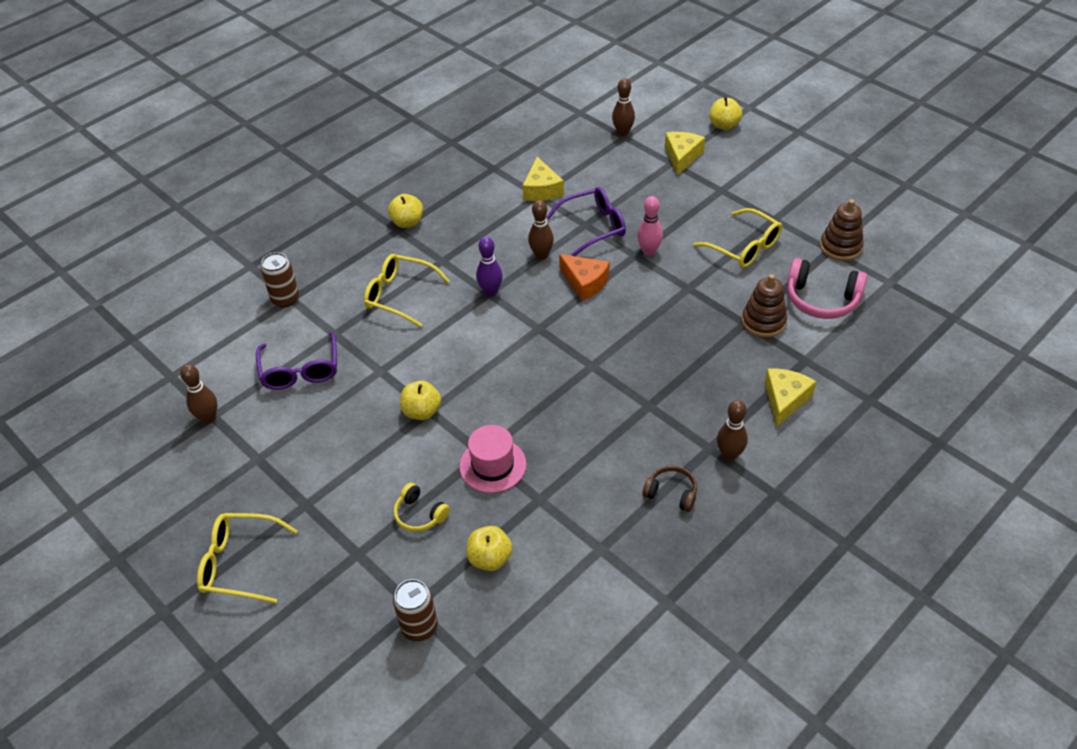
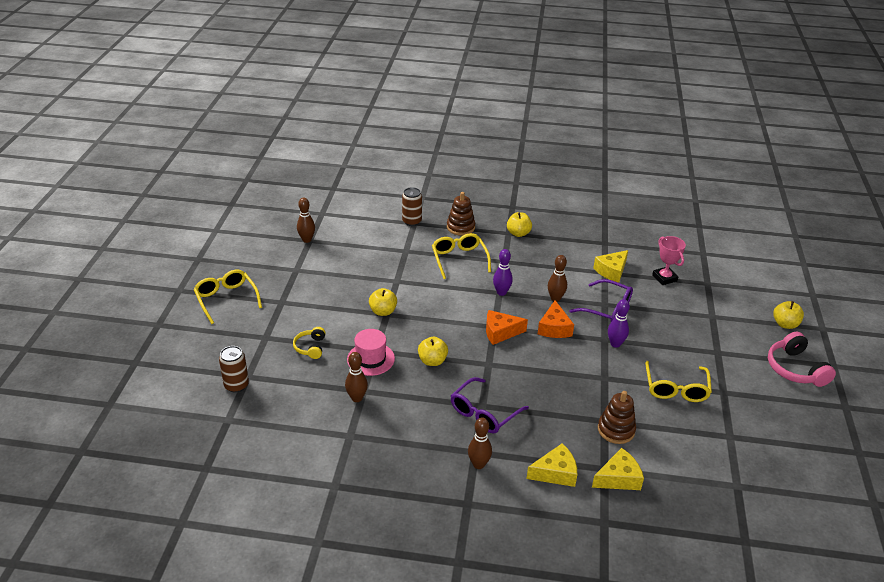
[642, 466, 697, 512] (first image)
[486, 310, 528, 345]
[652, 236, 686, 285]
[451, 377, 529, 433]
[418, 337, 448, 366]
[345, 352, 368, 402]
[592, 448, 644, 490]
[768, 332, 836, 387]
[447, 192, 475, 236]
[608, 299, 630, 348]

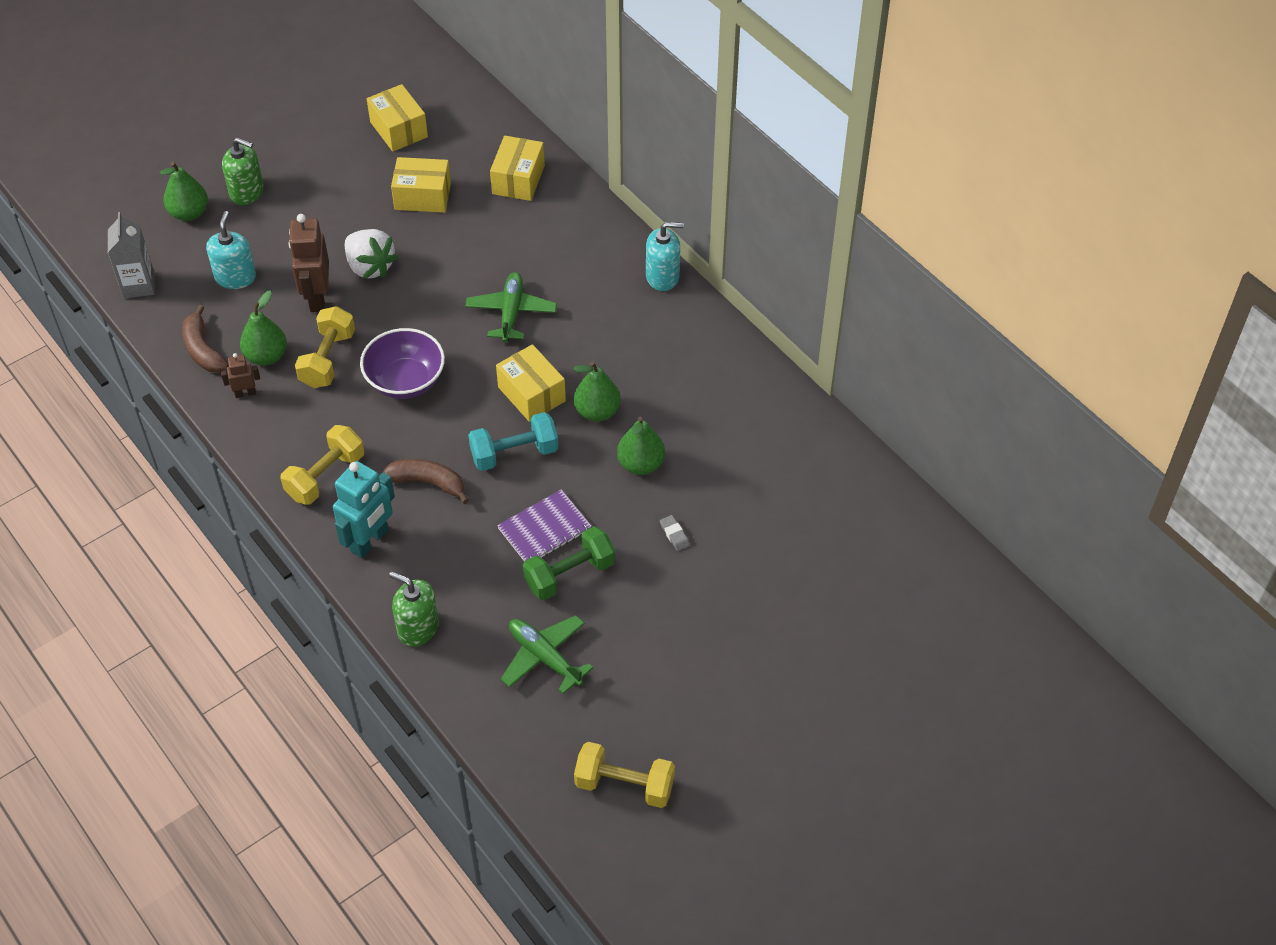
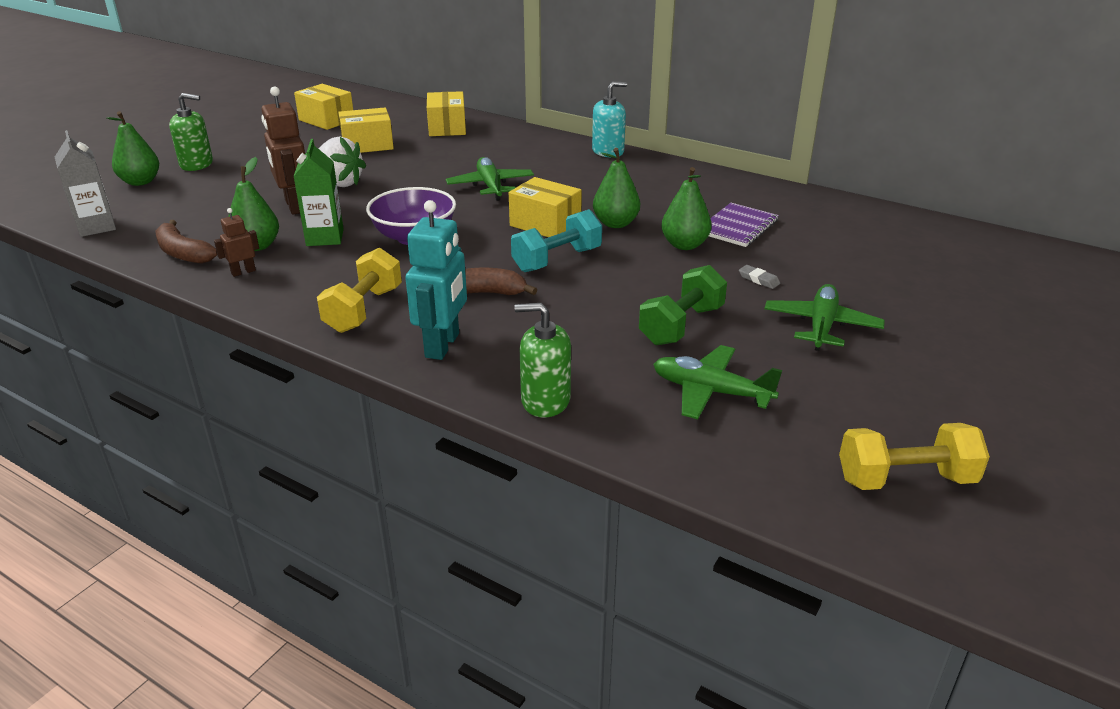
[206, 211, 256, 289] (first image)
[764, 284, 885, 351]
[709, 203, 779, 247]
[293, 139, 344, 246]

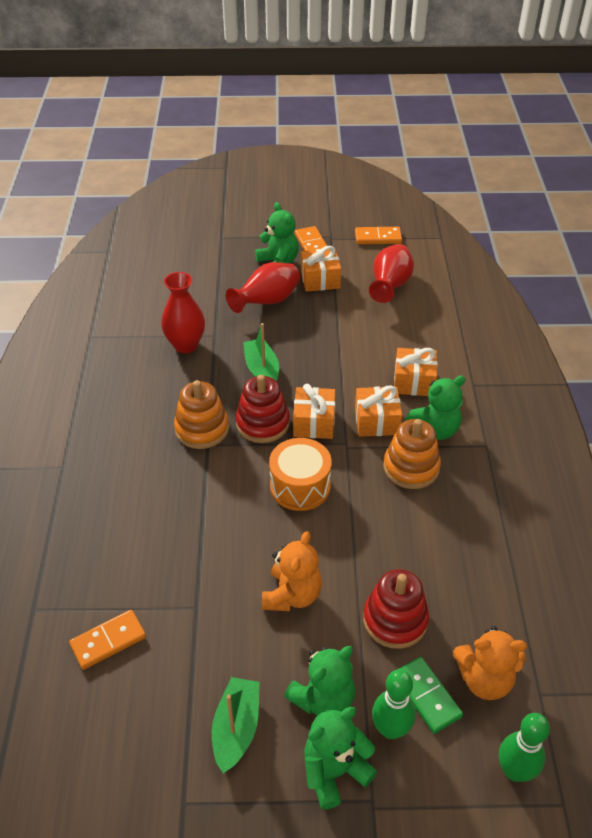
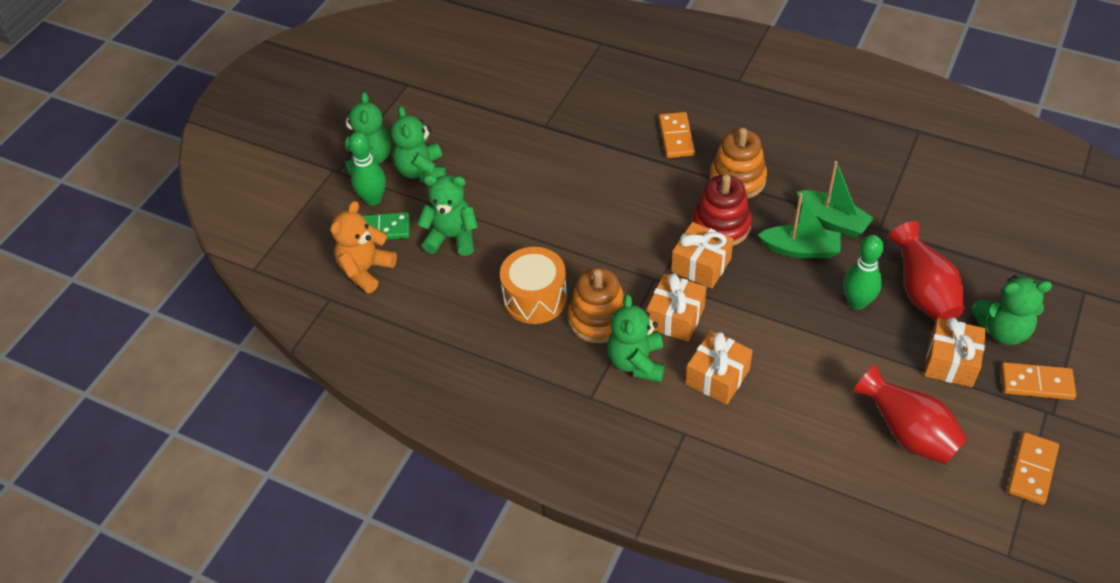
[161, 272, 205, 353] (first image)
[262, 531, 322, 611] (first image)
[659, 112, 695, 158]
[797, 161, 874, 238]
[500, 247, 567, 324]
[843, 235, 884, 310]
[417, 175, 478, 256]

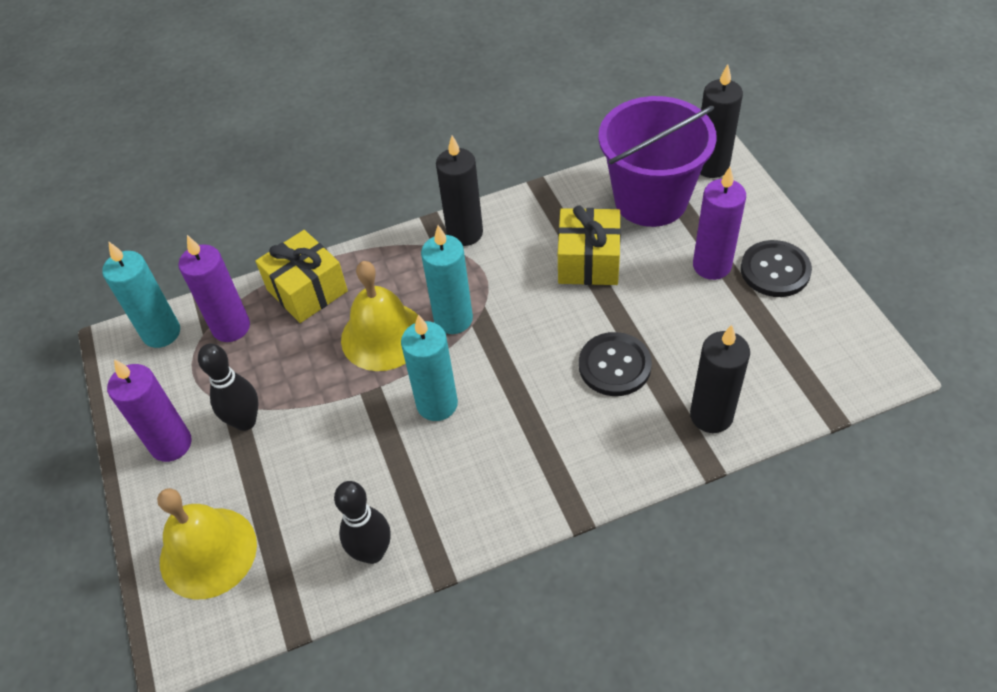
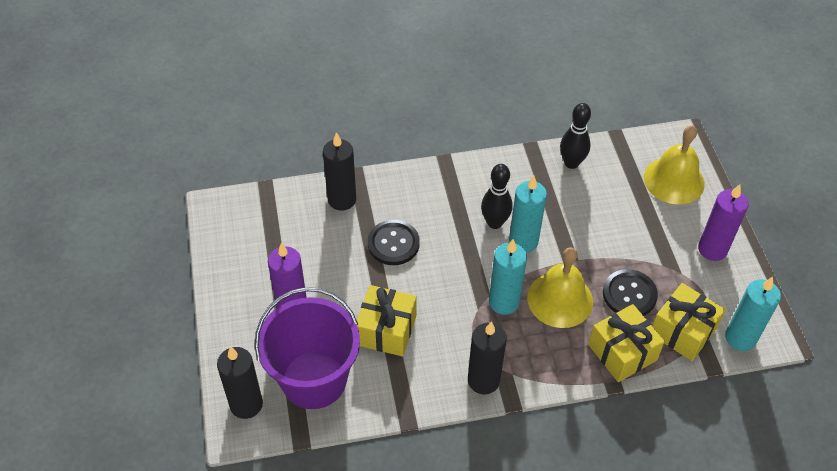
[481, 164, 513, 229]
[603, 269, 658, 316]
[652, 283, 726, 361]

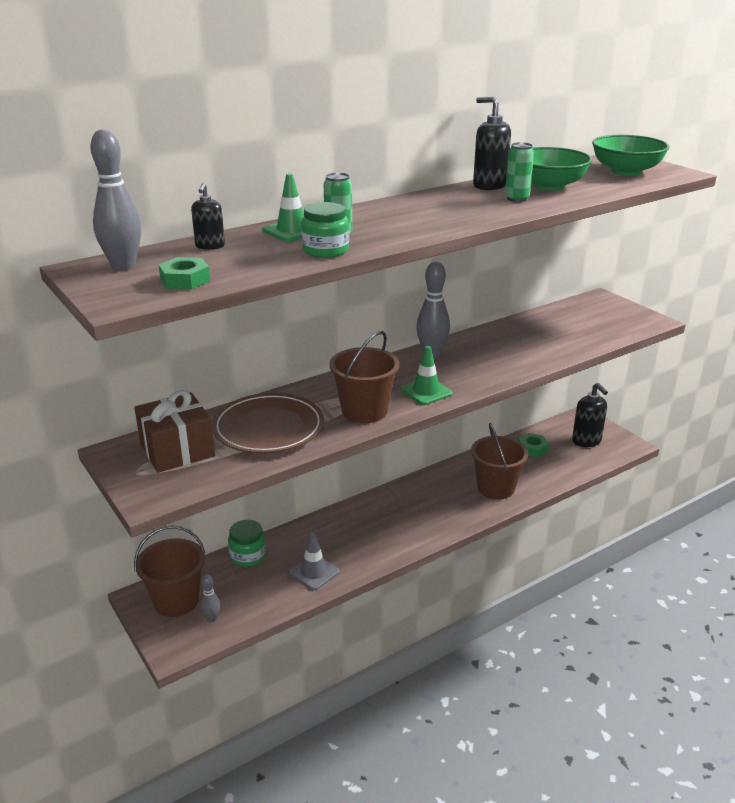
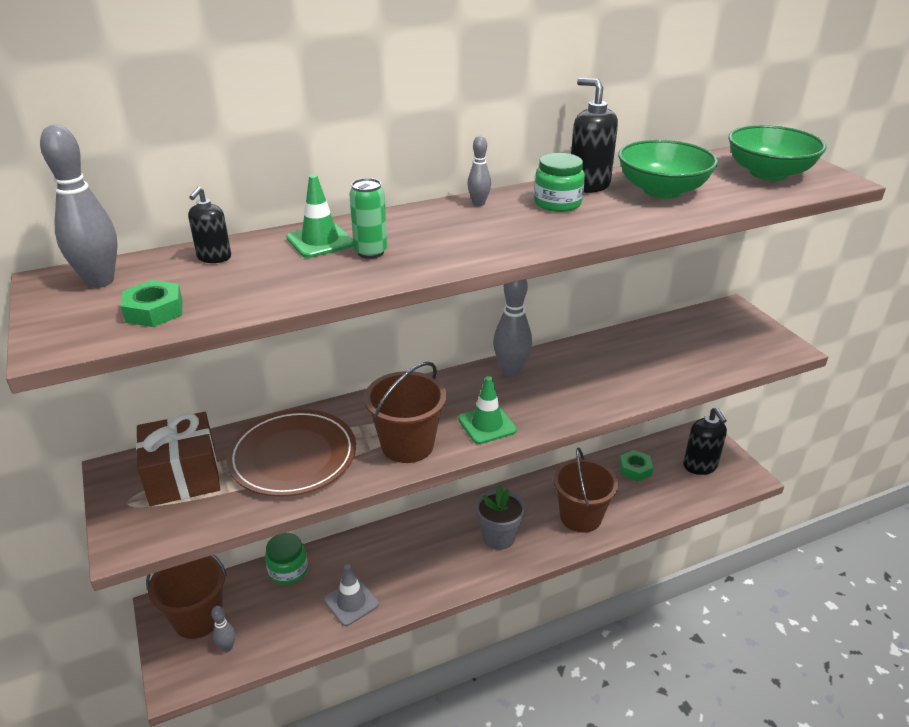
[505, 142, 534, 202] (first image)
[467, 136, 491, 206]
[476, 485, 525, 550]
[534, 153, 585, 212]

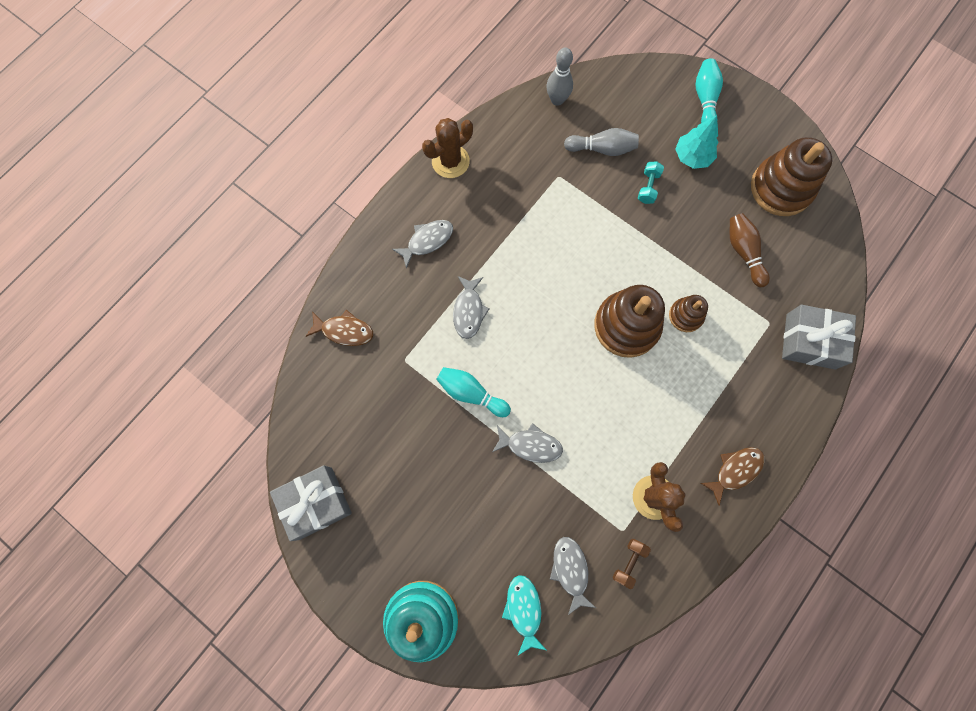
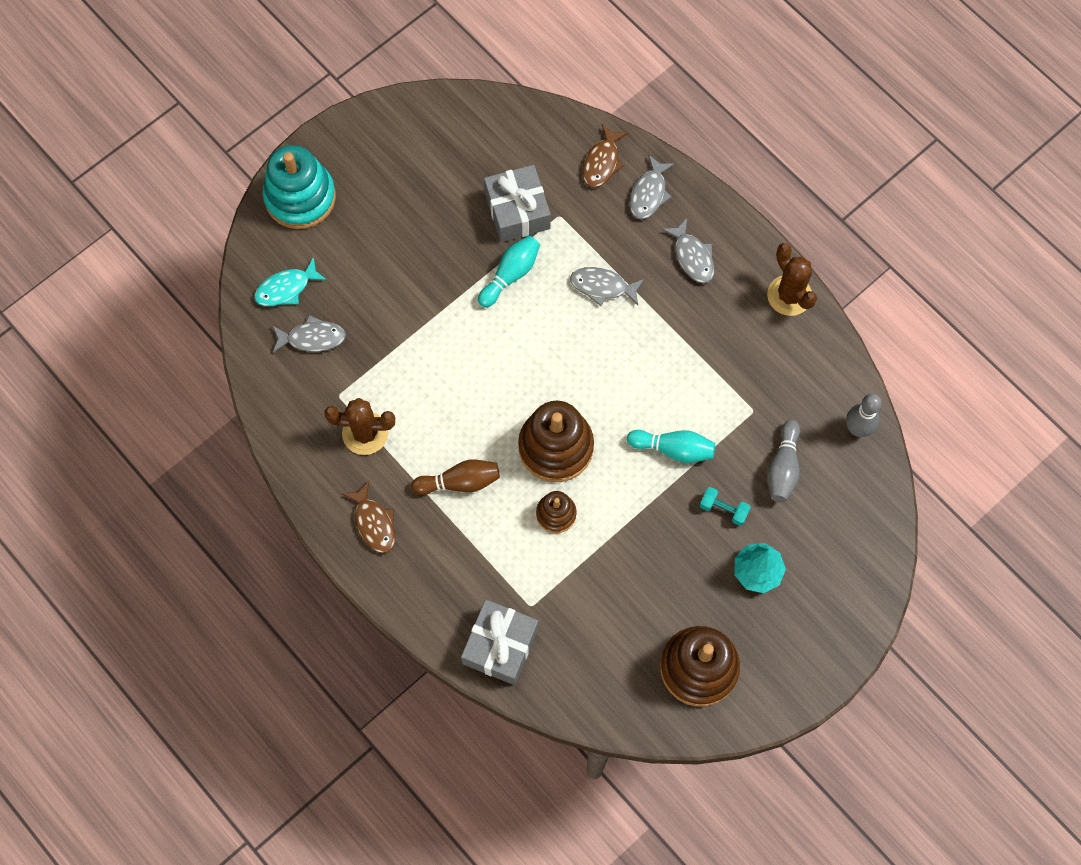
[613, 539, 651, 589] (first image)
[484, 165, 551, 242]
[629, 155, 675, 219]
[627, 430, 715, 463]
[411, 459, 500, 495]
[254, 257, 327, 306]

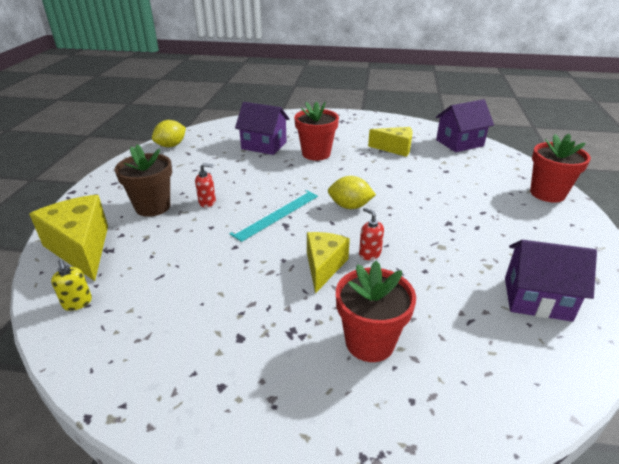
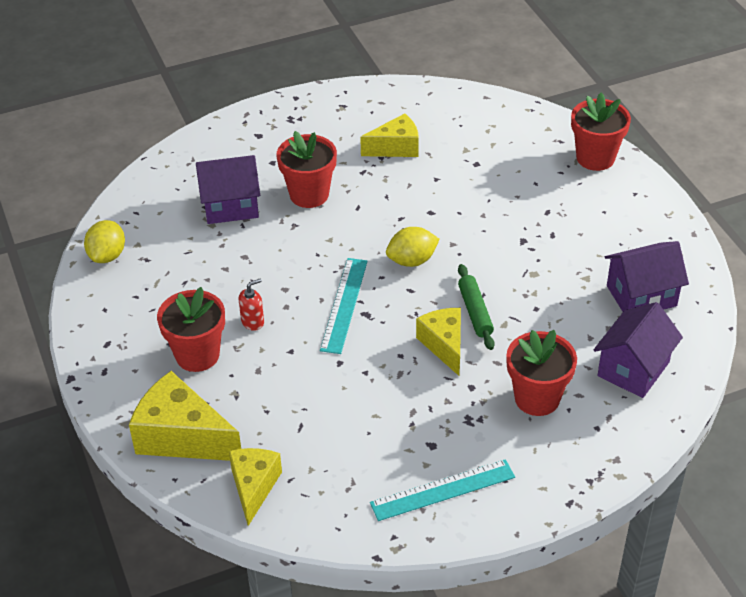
[370, 459, 515, 521]
[594, 302, 683, 398]
[229, 448, 282, 526]
[458, 264, 495, 350]
[157, 287, 225, 372]

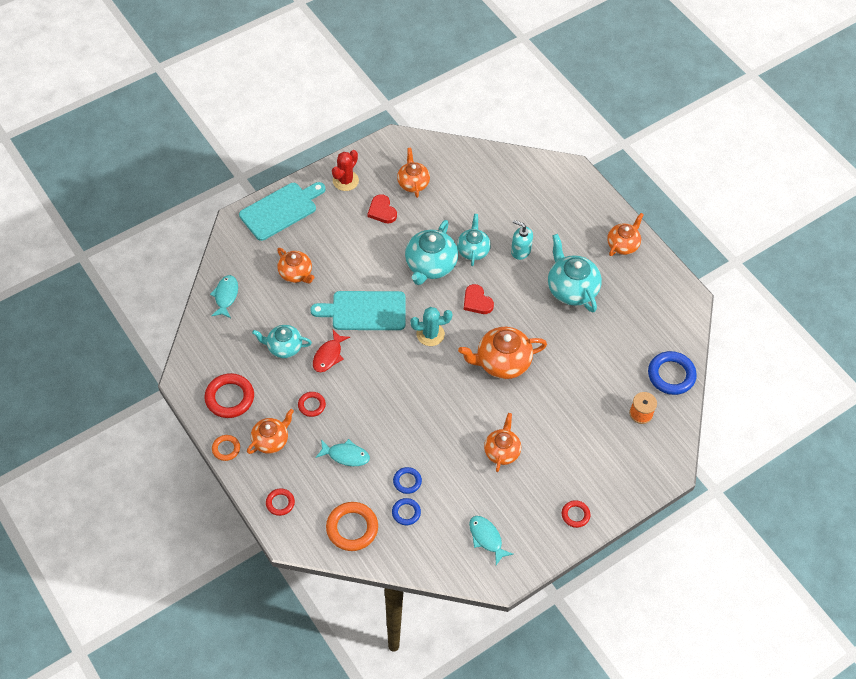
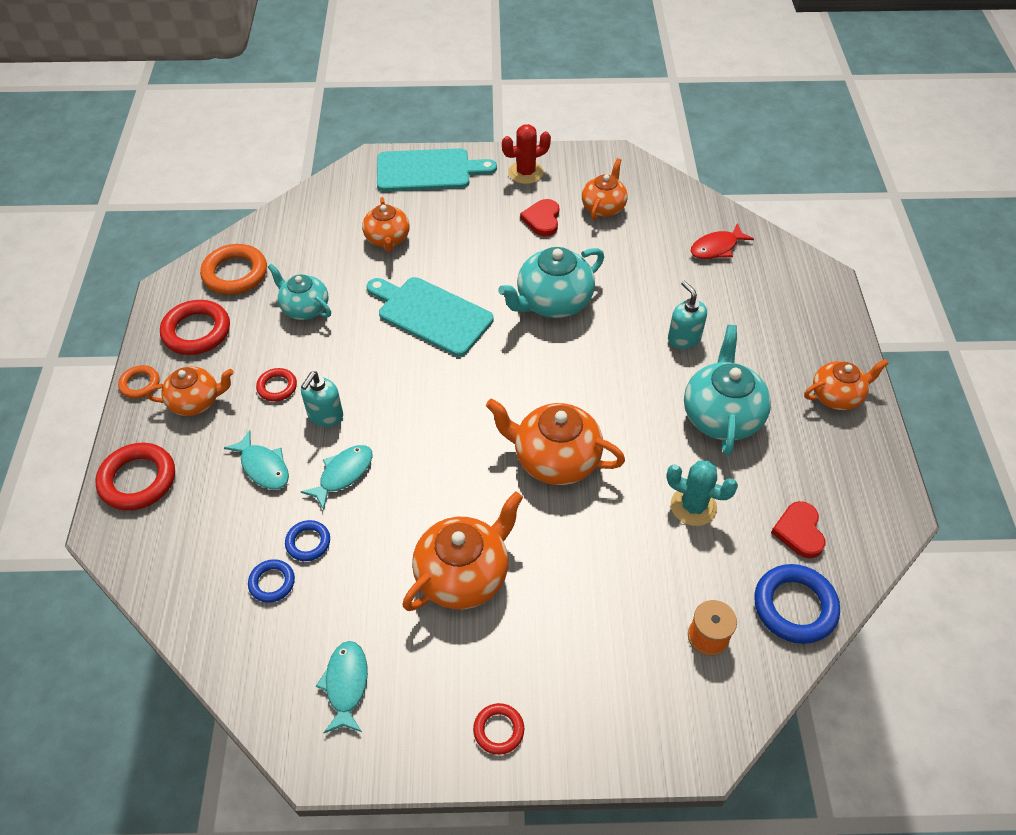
[457, 214, 491, 266] (first image)
[301, 371, 343, 427]
[301, 445, 373, 510]
[691, 223, 754, 259]
[200, 244, 267, 295]
[666, 461, 738, 526]
[771, 501, 825, 559]
[95, 443, 175, 511]
[403, 491, 523, 611]

